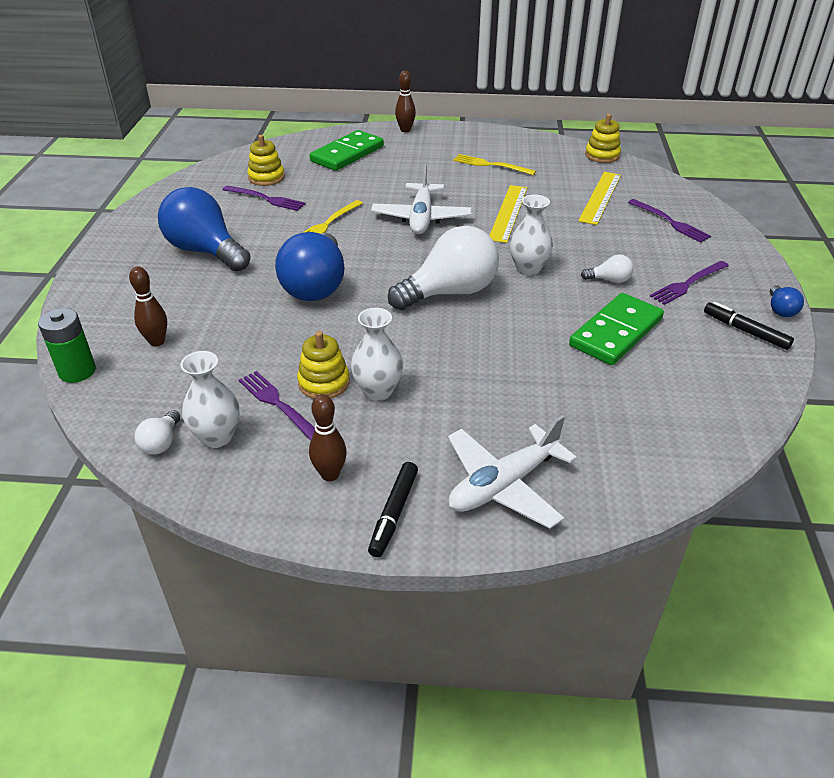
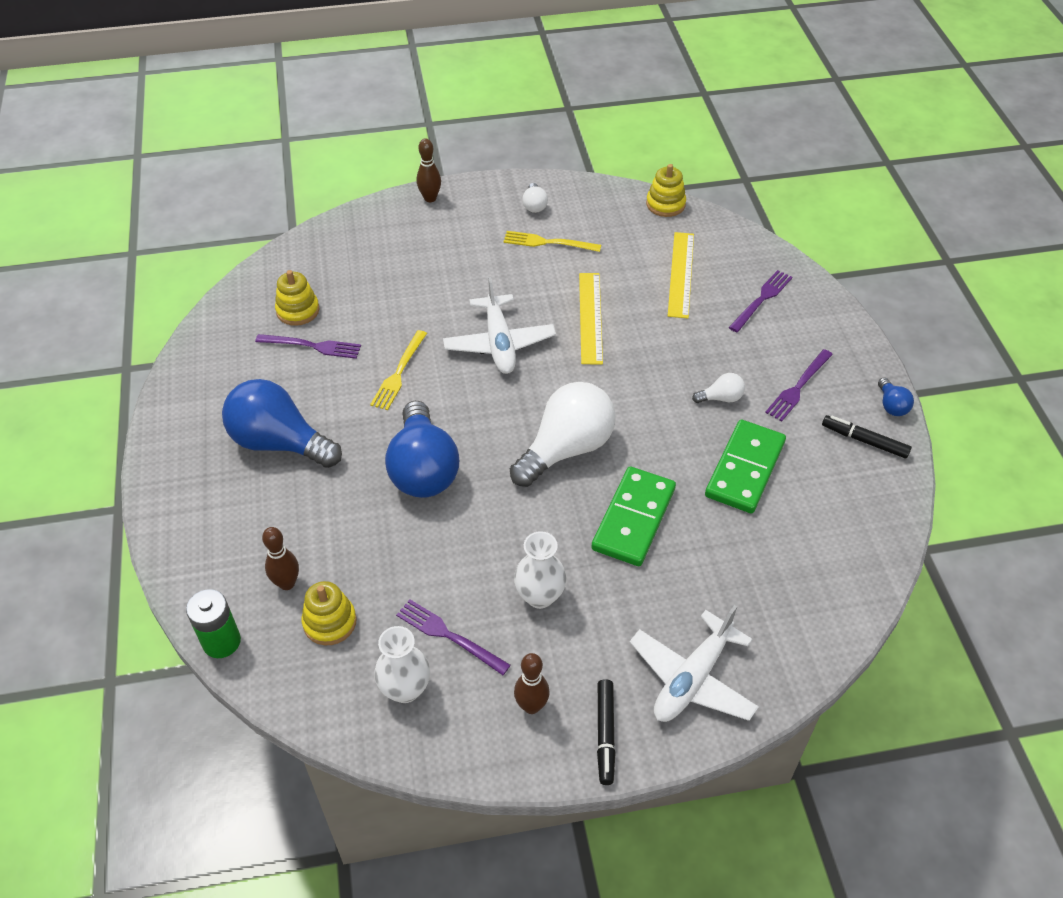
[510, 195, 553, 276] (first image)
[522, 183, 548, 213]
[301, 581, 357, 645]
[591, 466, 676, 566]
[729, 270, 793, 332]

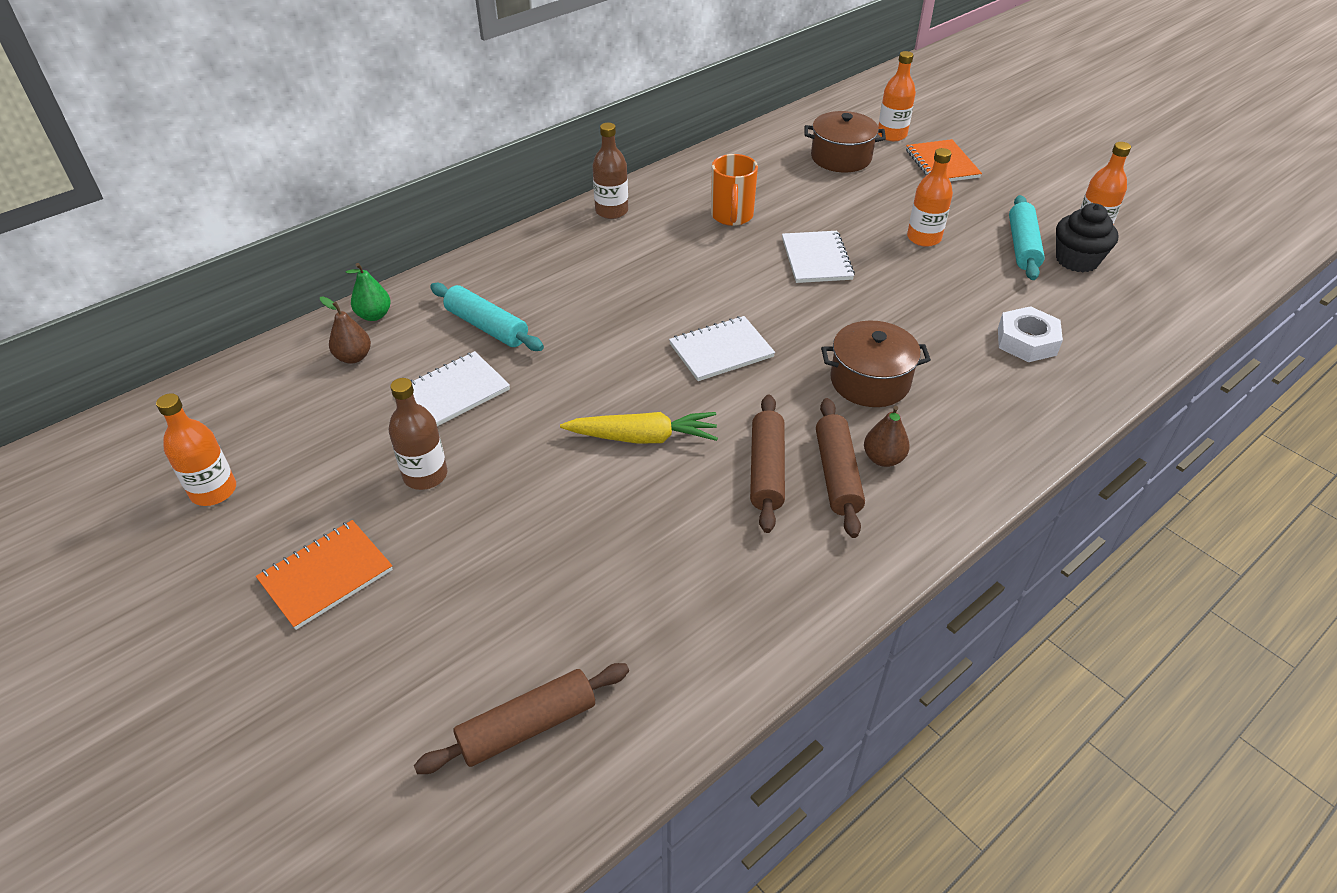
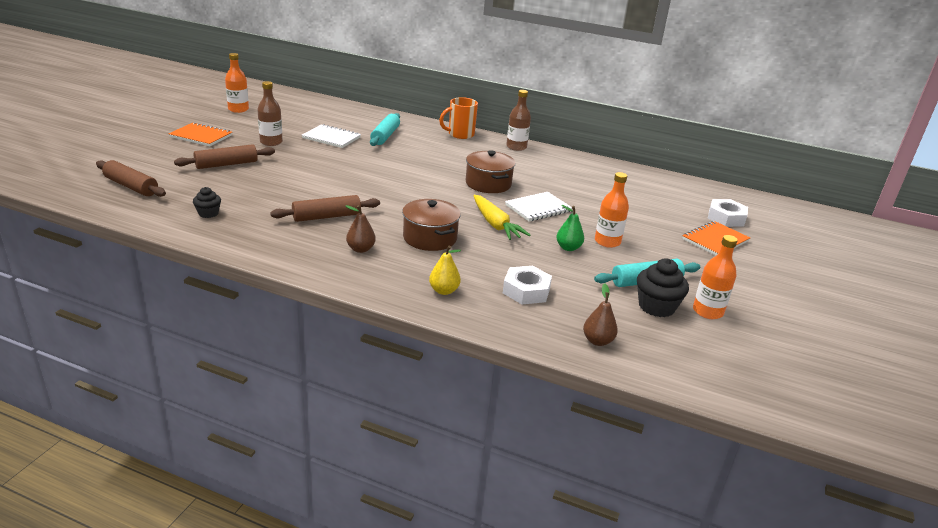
[669, 316, 775, 381] (first image)
[193, 187, 221, 218]
[429, 245, 461, 295]
[583, 284, 618, 346]
[556, 205, 584, 251]
[473, 195, 530, 240]
[439, 97, 478, 139]
[466, 150, 516, 193]
[174, 144, 275, 169]
[708, 199, 748, 227]

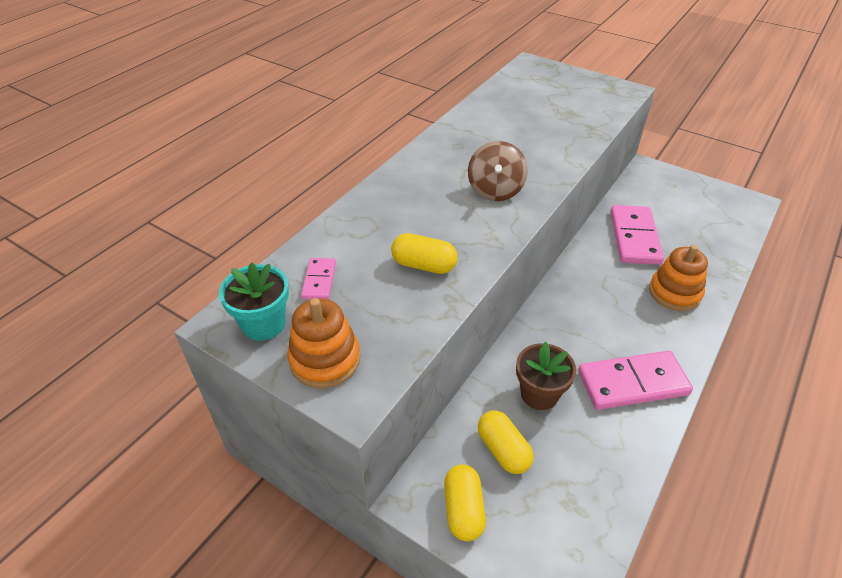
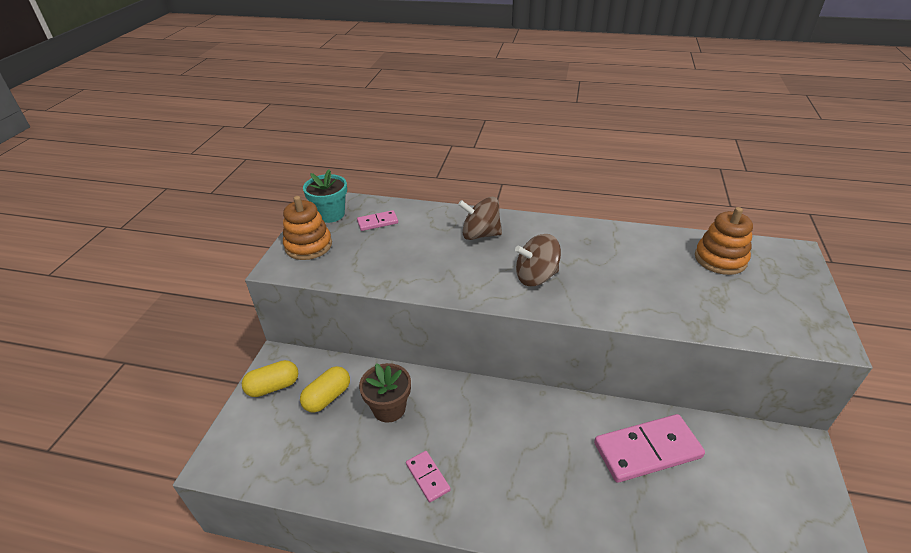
[391, 233, 458, 274] (first image)
[458, 197, 502, 240]
[695, 207, 753, 275]
[406, 451, 451, 503]

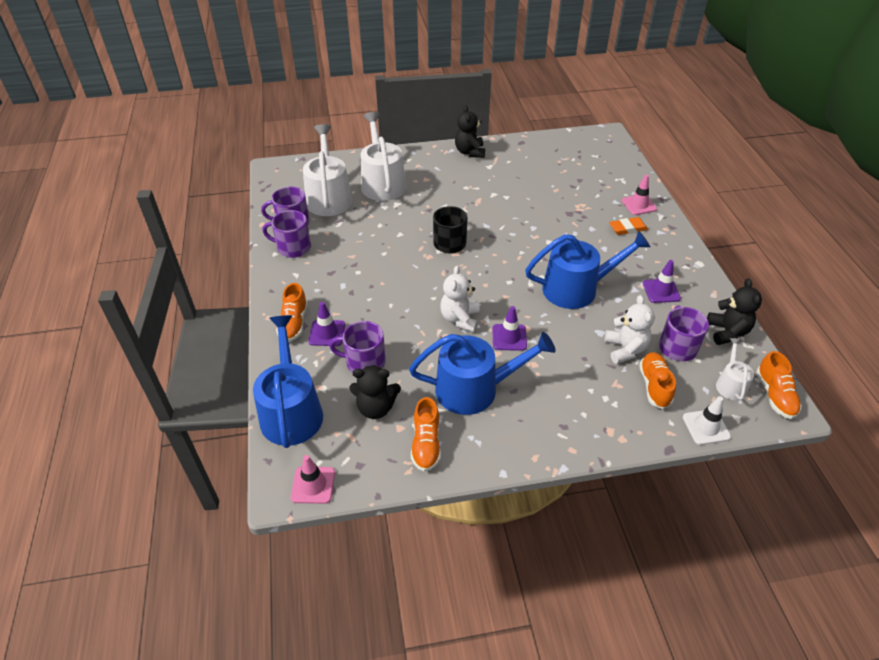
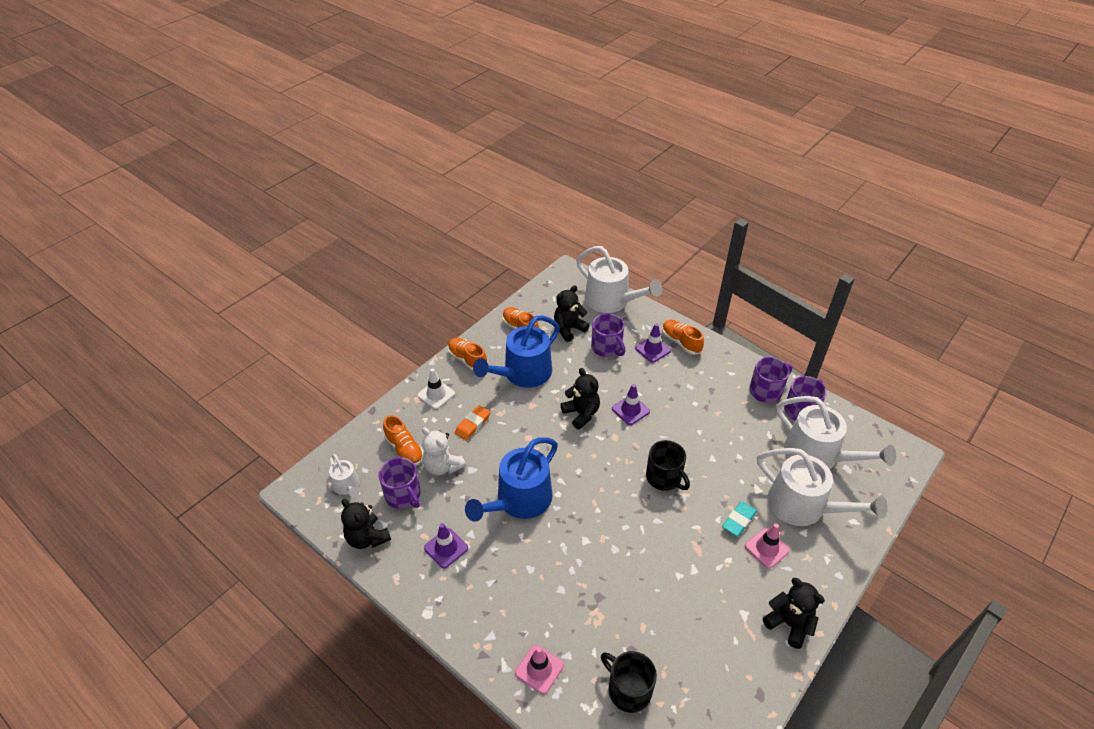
[601, 651, 657, 713]
[722, 501, 757, 536]
[745, 524, 790, 568]
[612, 384, 650, 425]
[455, 405, 490, 440]
[417, 369, 455, 409]
[448, 338, 487, 372]
[576, 246, 662, 313]
[561, 368, 600, 430]
[591, 314, 625, 357]

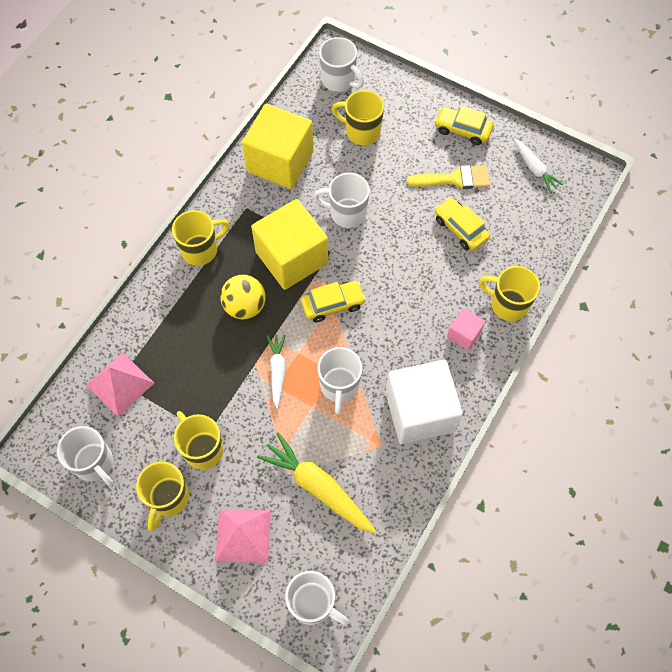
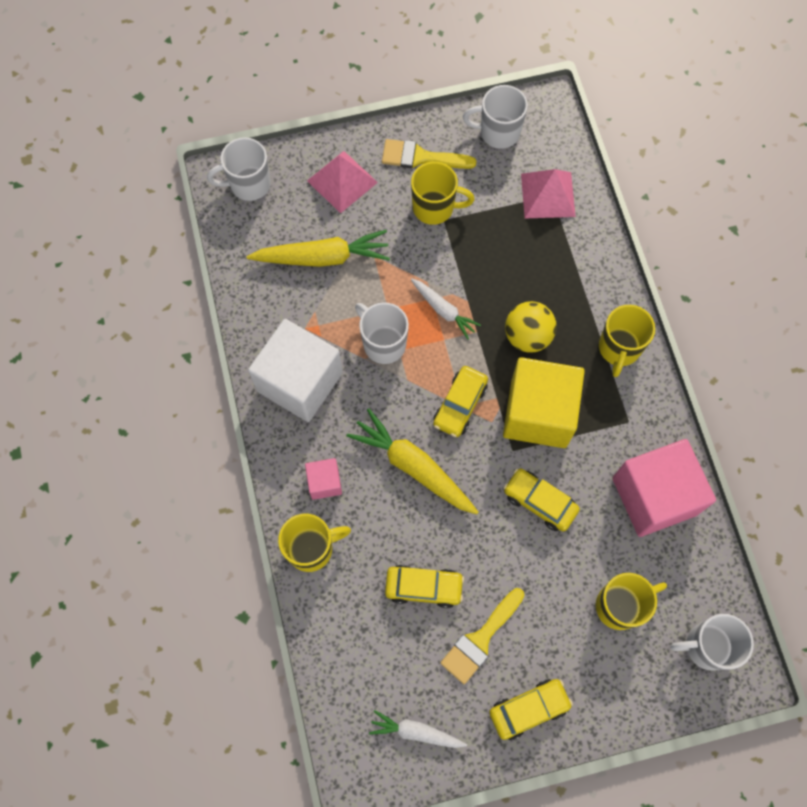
[346, 408, 478, 514]
[382, 139, 476, 169]
[504, 468, 580, 532]
[613, 439, 716, 537]

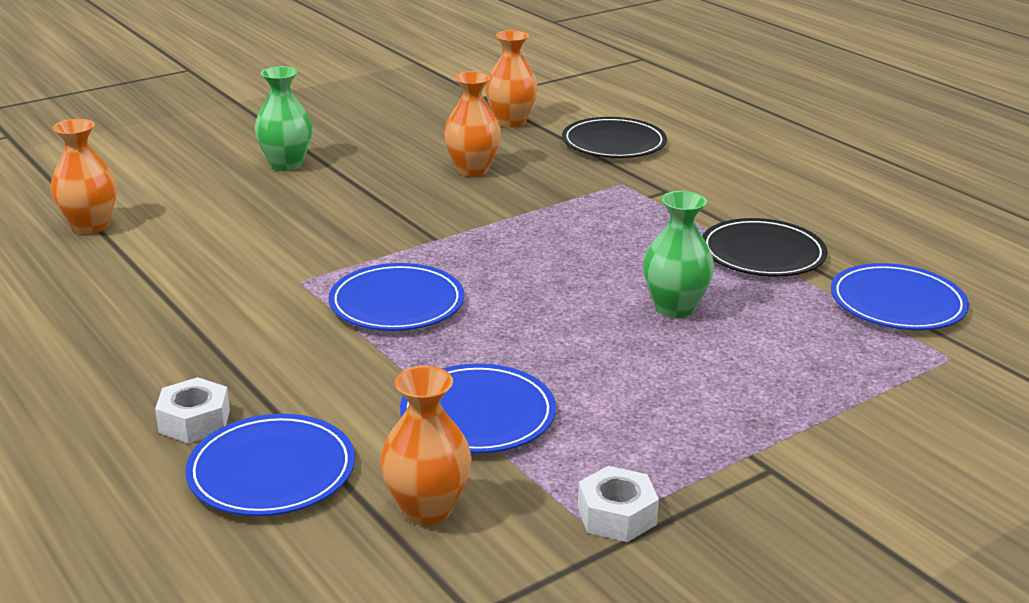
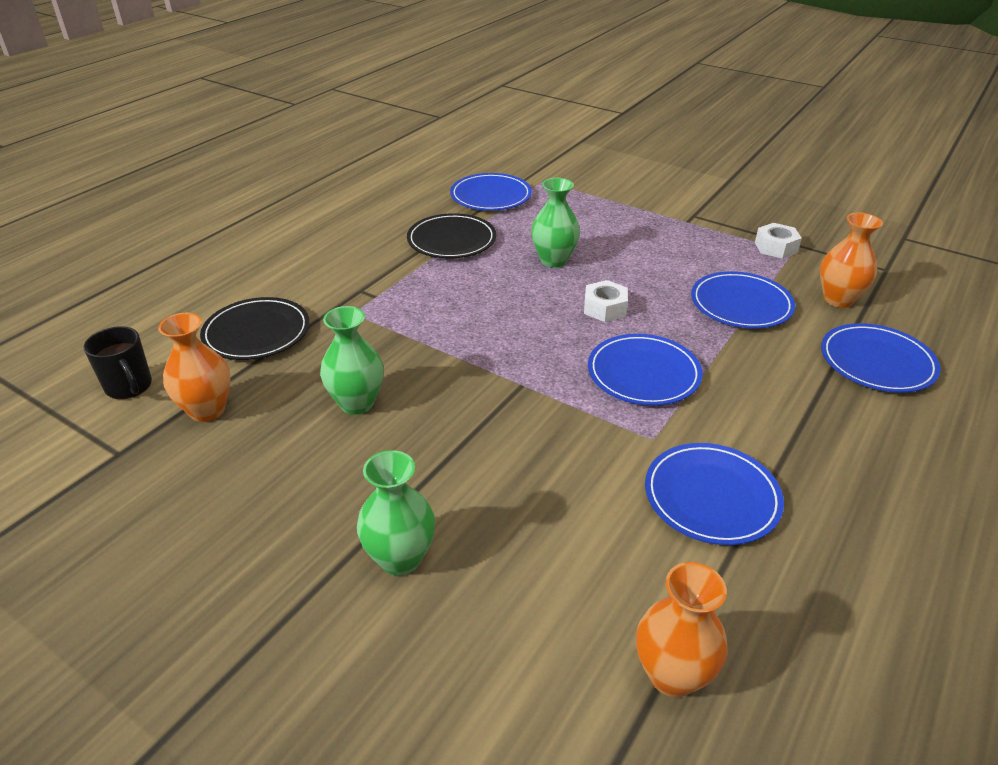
[84, 326, 152, 399]
[645, 443, 784, 545]
[584, 280, 628, 322]
[320, 306, 384, 415]

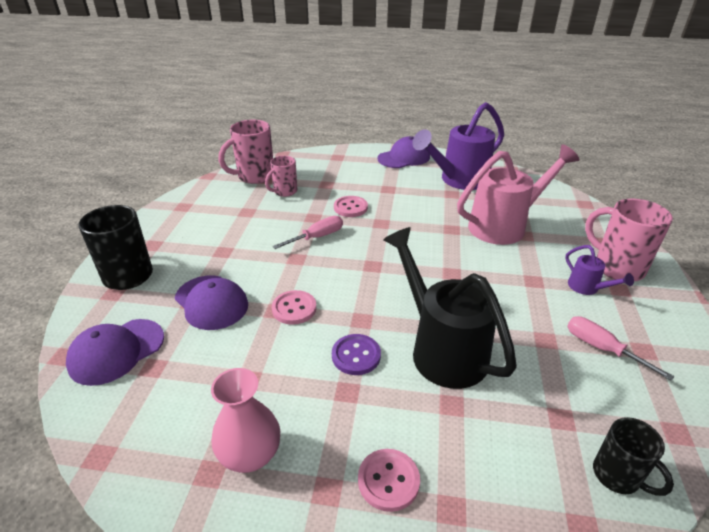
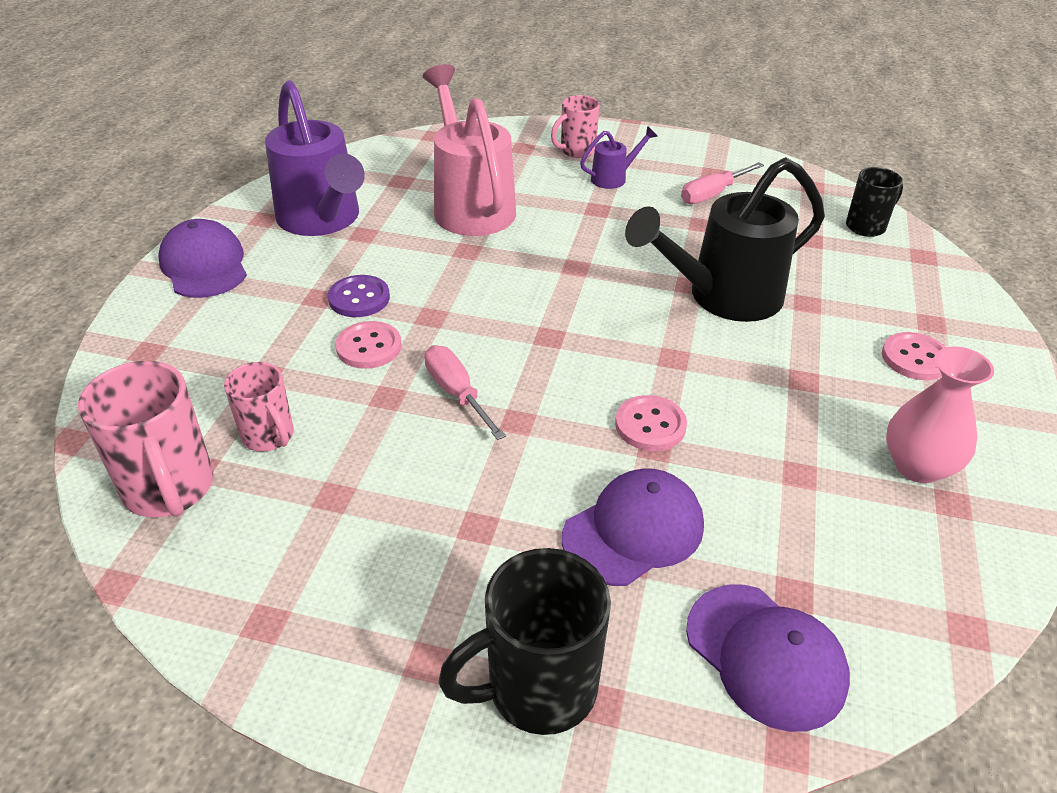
[328, 275, 390, 317]
[551, 95, 600, 158]

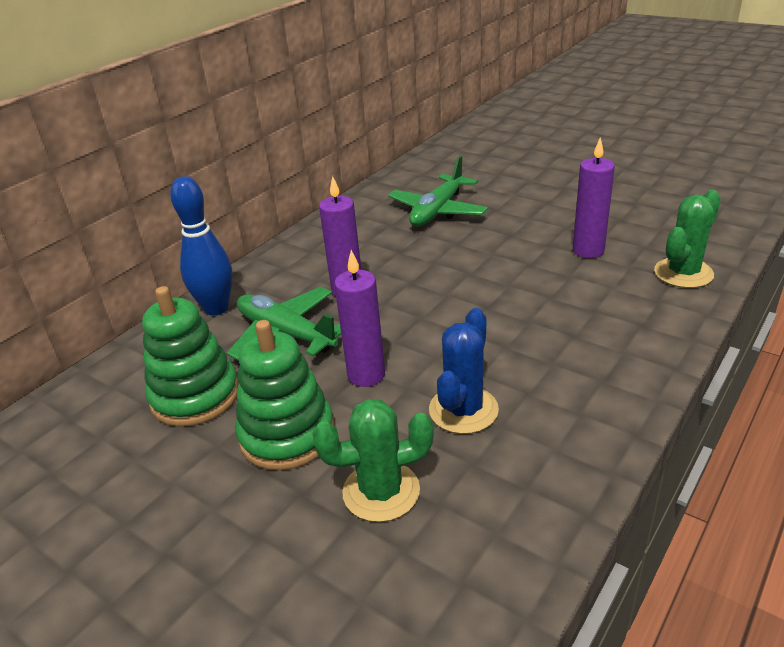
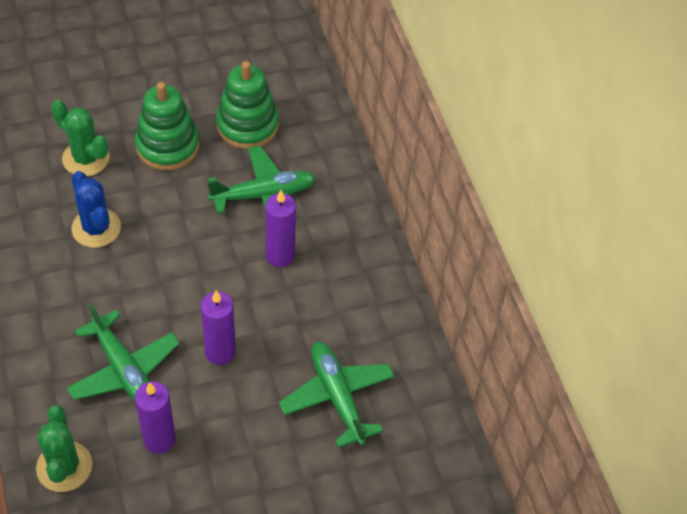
[170, 176, 233, 316] (first image)
[67, 303, 180, 401]
[201, 291, 236, 365]
[51, 100, 110, 176]

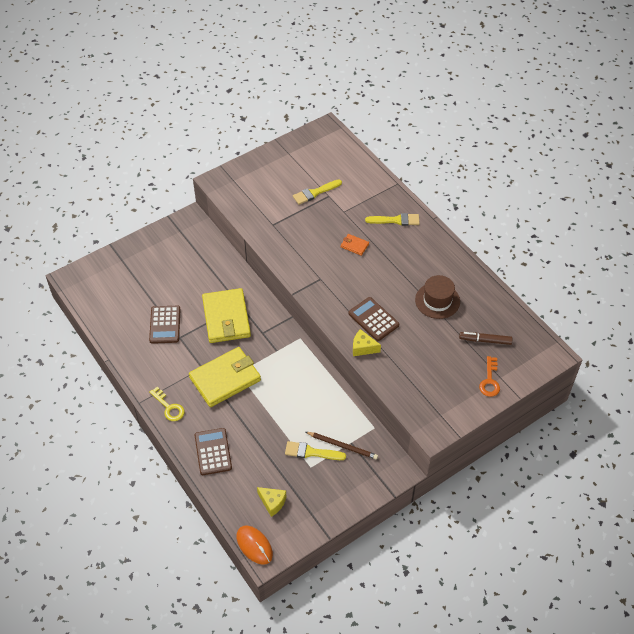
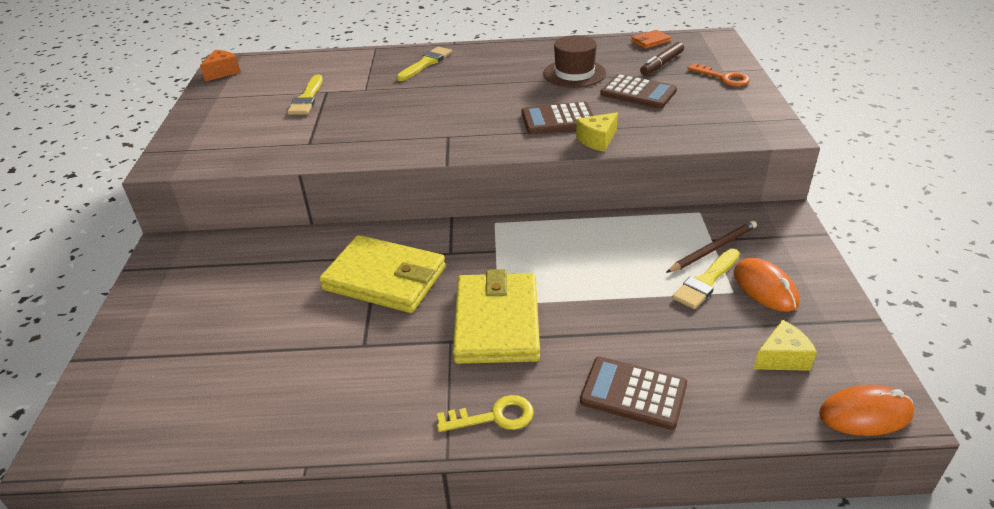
[200, 50, 241, 82]
[734, 258, 800, 312]
[600, 74, 677, 109]
[631, 30, 671, 49]

